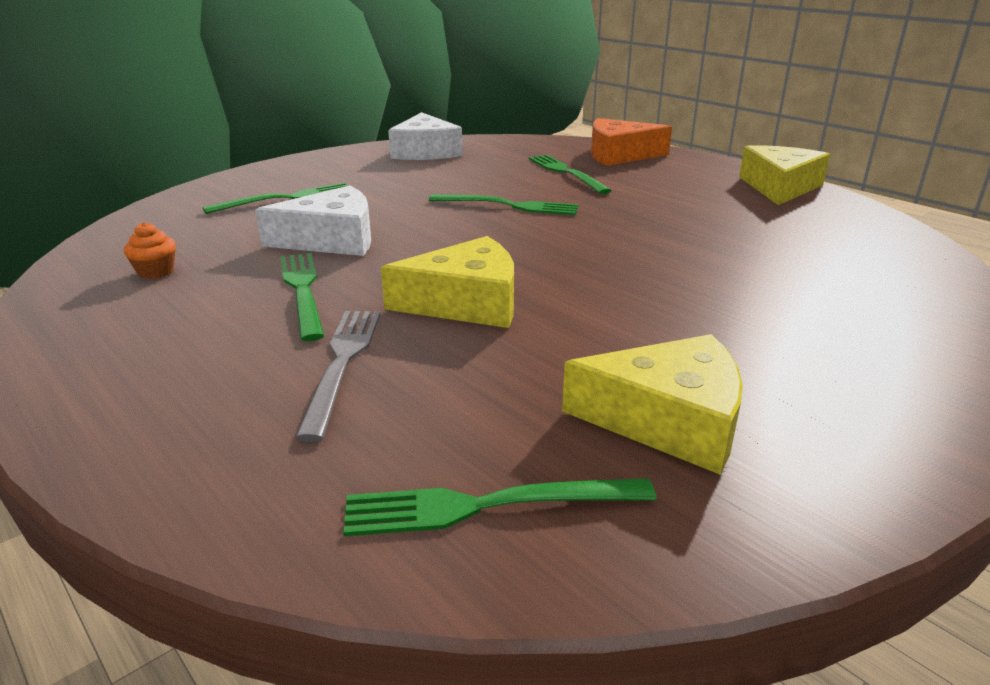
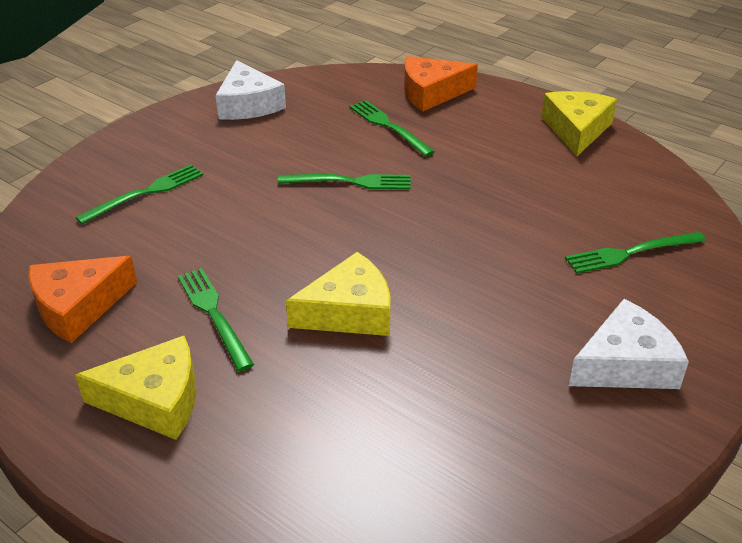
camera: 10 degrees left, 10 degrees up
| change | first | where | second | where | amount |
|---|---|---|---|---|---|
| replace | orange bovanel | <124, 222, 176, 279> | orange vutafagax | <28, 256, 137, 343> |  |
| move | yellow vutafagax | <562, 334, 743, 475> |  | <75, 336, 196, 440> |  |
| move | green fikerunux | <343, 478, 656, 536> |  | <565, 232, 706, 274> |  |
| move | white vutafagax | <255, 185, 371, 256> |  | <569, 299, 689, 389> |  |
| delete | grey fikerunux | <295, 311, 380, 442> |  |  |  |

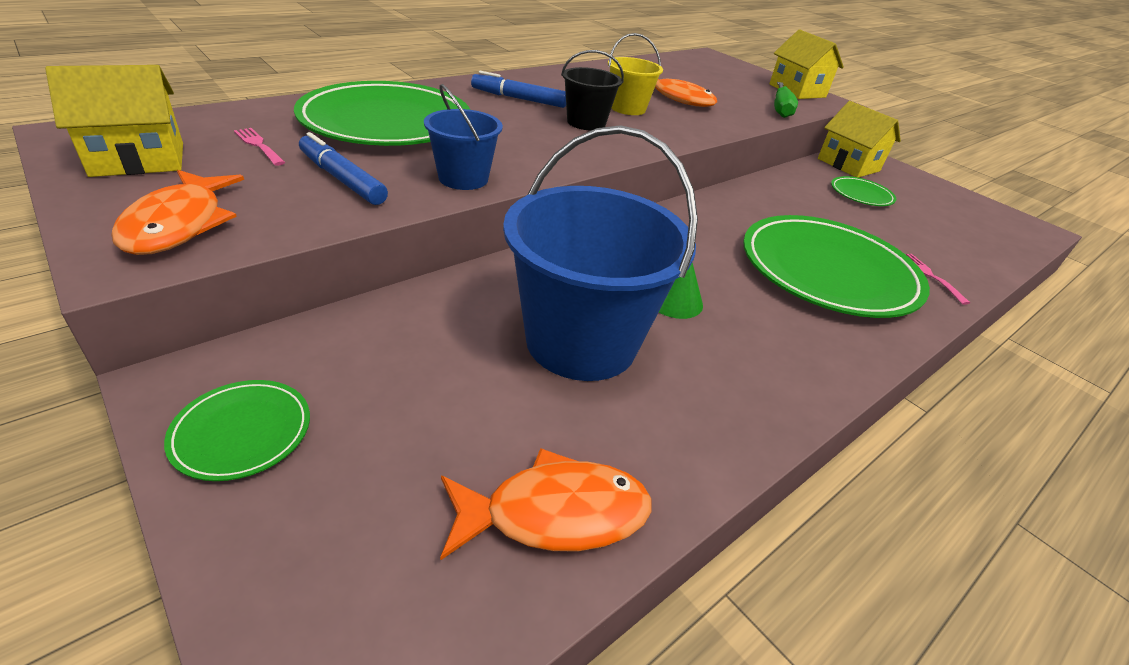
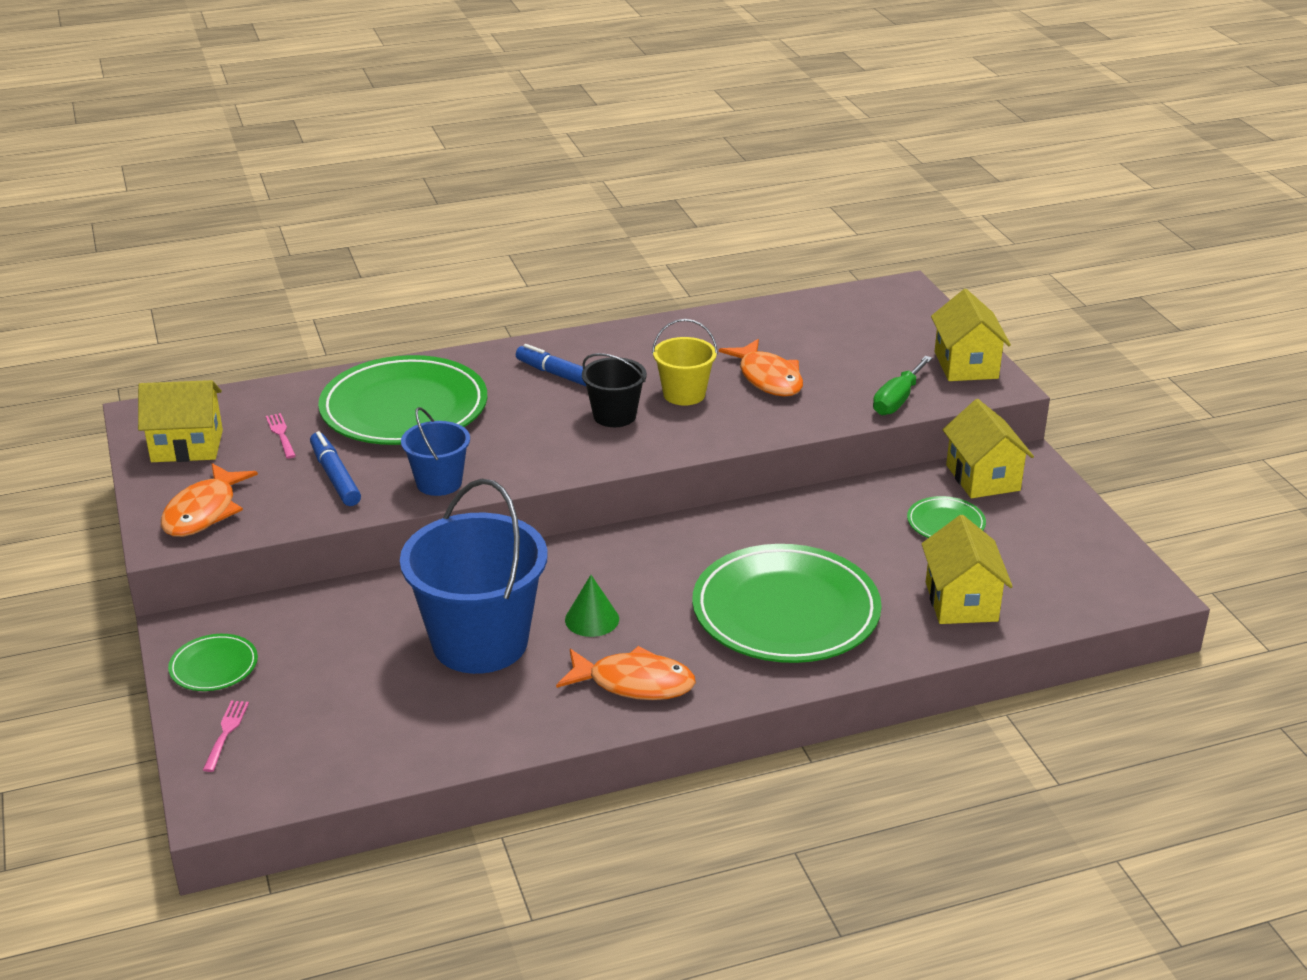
camera: 25 degrees right, 5 degrees down
| change | first | where | second | where | amount |
|---|---|---|---|---|---|
| move | pink fikerunux | <906, 254, 970, 305> |  | <203, 701, 249, 772> |  |
| move | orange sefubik | <440, 448, 652, 561> |  | <556, 646, 696, 700> |  |
| insert |  |  | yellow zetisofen | <922, 515, 1013, 624> |  |

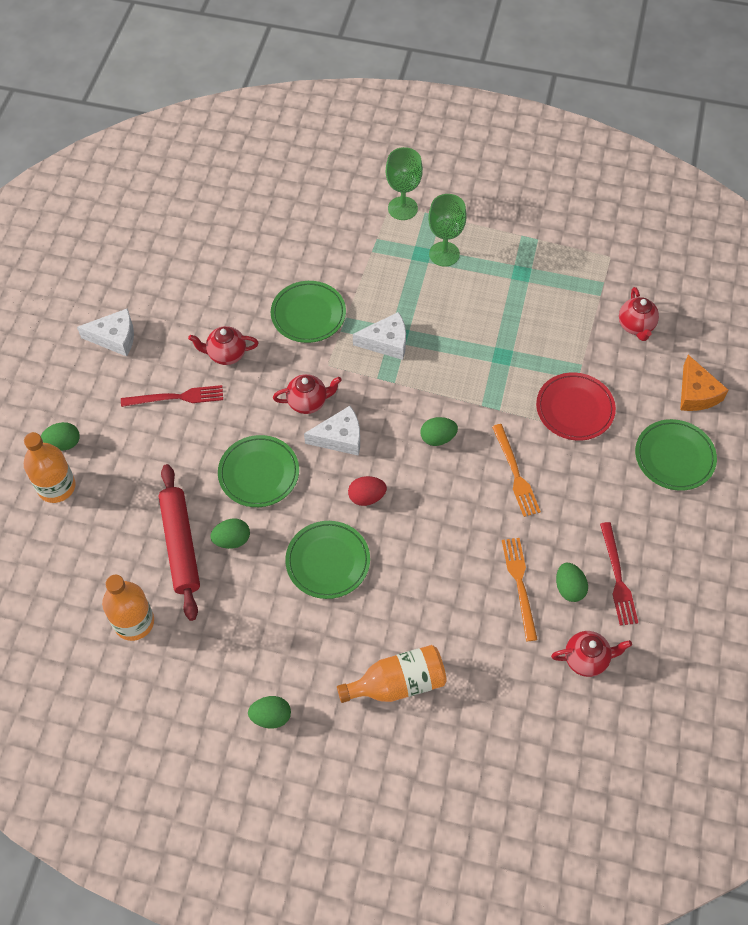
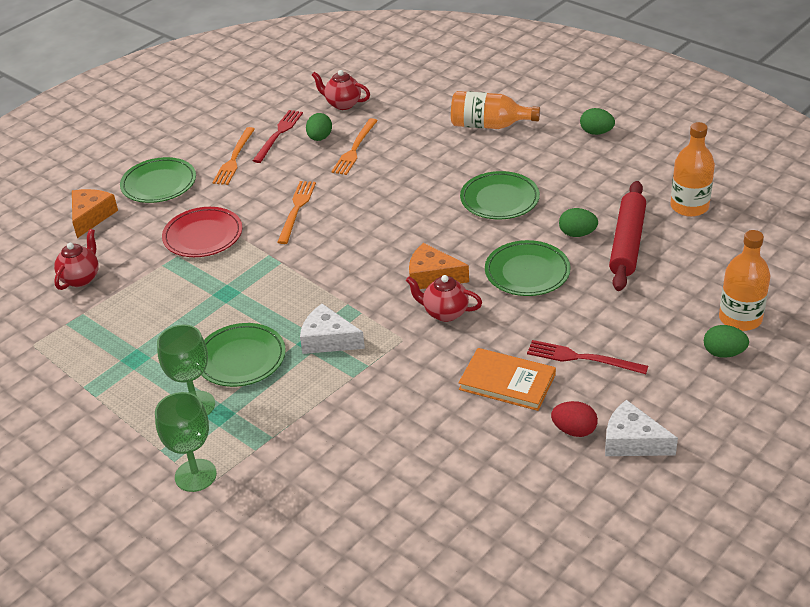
camera: 150 degrees left, 20 degrees down
| change | first | where | second | where | amount |
|---|---|---|---|---|---|
| move | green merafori | <271, 281, 346, 343> |  | <201, 323, 286, 387> |  |
| insert |  |  | orange fikerunux | <212, 127, 255, 185> |  |
| recolor | white vutafagax | <304, 406, 360, 456> | orange vutafagax | <409, 243, 469, 289> |  |
| replace | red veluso | <188, 326, 259, 365> | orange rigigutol | <458, 348, 556, 411> |  |
| move | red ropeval | <348, 476, 387, 506> |  | <551, 401, 598, 437> |  |
| delete | green ropeval | <420, 417, 458, 446> |  |  |  |

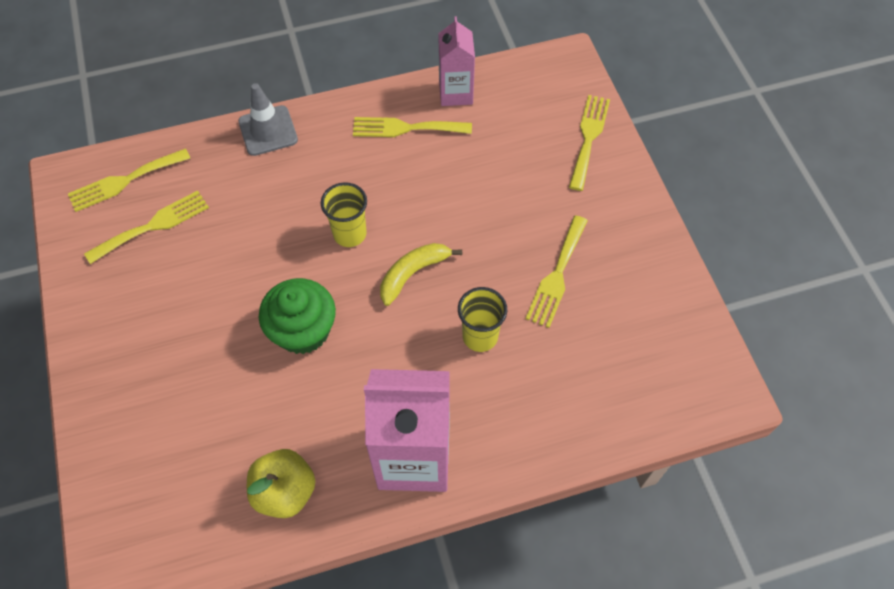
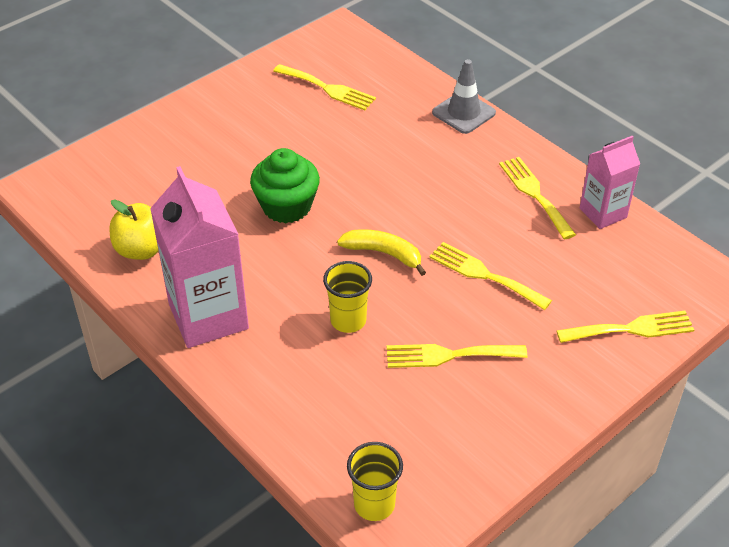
camera: 65 degrees right, 15 degrees down
| change | first | where | second | where | amount |
|---|---|---|---|---|---|
| move | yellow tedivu | <321, 182, 367, 247> |  | <347, 442, 403, 521> |  |
| move | yellow fikerunux | <68, 148, 190, 212> |  | <429, 242, 552, 310> |  |

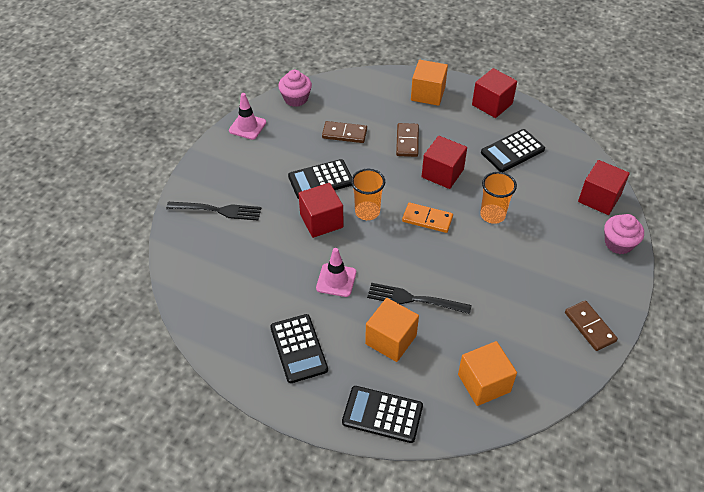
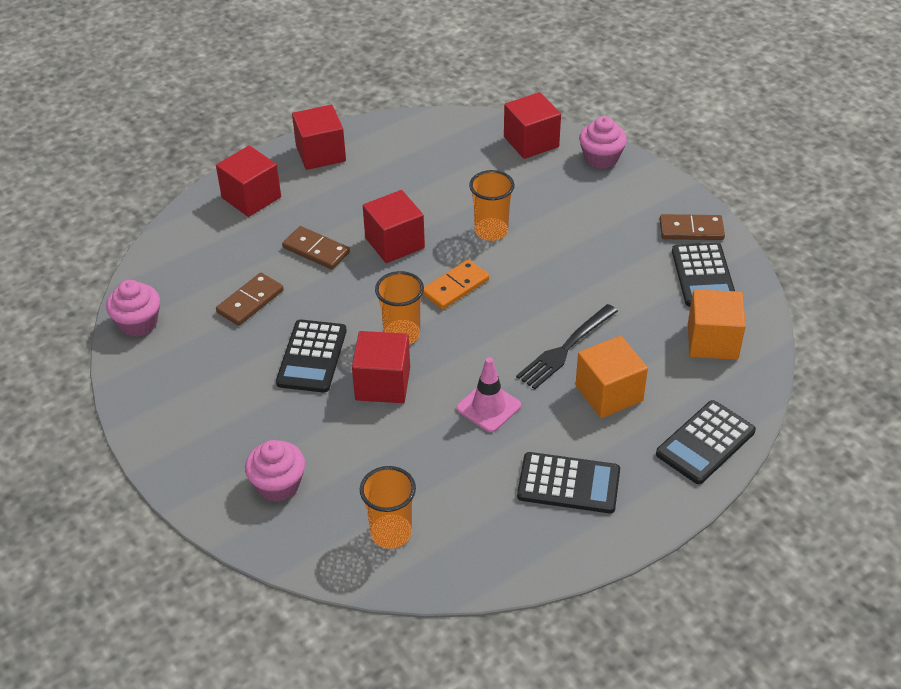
camera: 60 degrees left, 5 degrees down
| change | first | where | second | where | amount |
|---|---|---|---|---|---|
| recolor | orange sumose | <411, 60, 448, 106> | red sumose | <216, 146, 281, 217> |  |
| replace | black fikerunux | <166, 202, 261, 221> | pink bovanel | <245, 440, 305, 502> |  |
| insert |  |  | orange tedivu | <360, 466, 416, 549> |  |
| move | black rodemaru | <481, 129, 545, 172> |  | <672, 243, 735, 307> |  |
| delete | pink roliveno | <229, 93, 266, 140> |  |  |  |

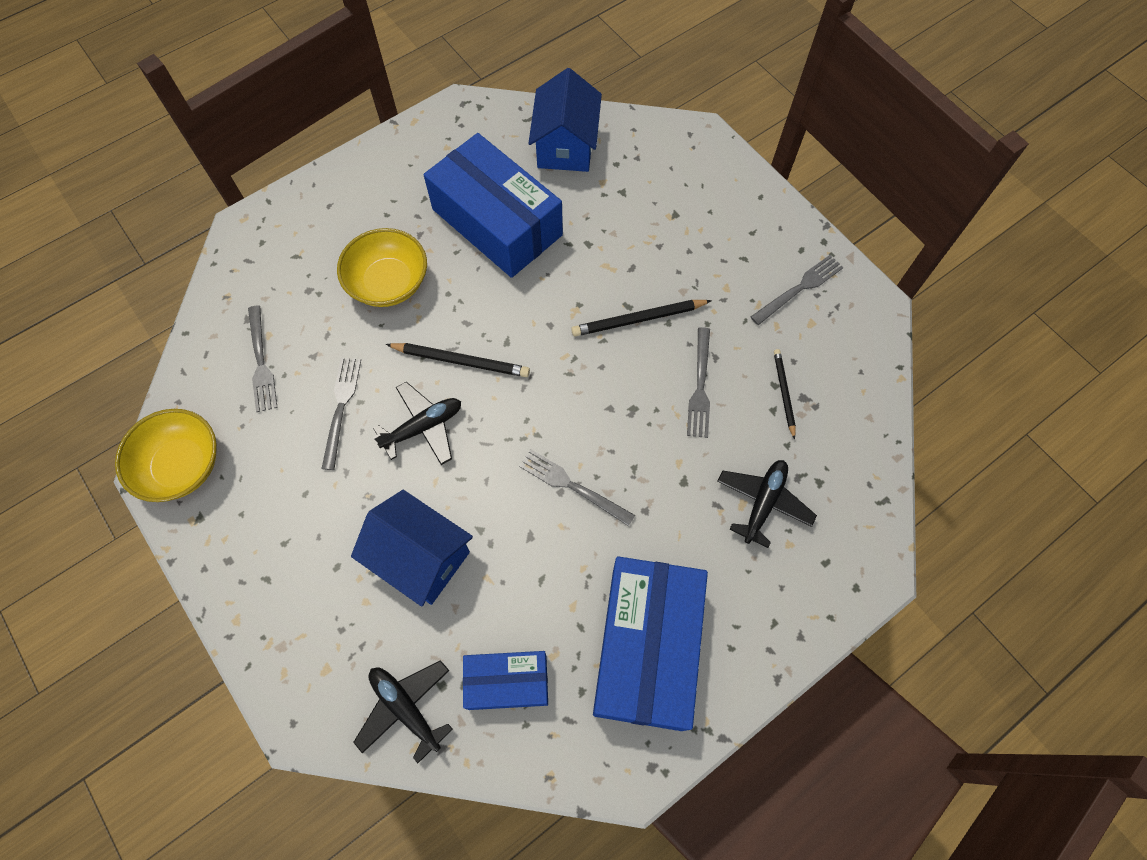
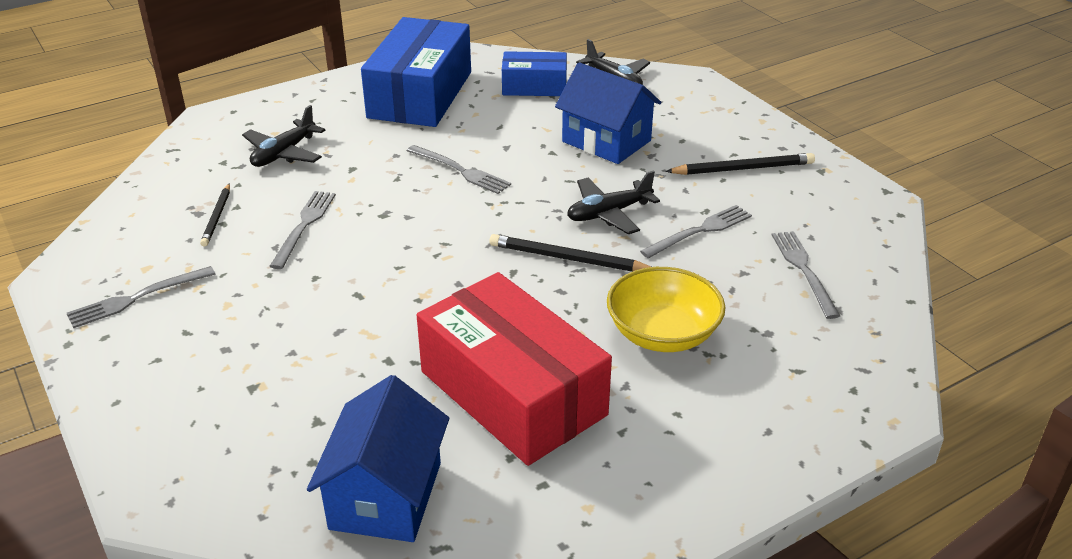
camera: 175 degrees left, 30 degrees down
| change | first | where | second | where | amount |
|---|---|---|---|---|---|
| recolor | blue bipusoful | <424, 133, 563, 278> | red bipusoful | <417, 272, 612, 466> |  |
| rotate | grey fikerunux | <321, 358, 361, 470> |  | <640, 205, 752, 259> | 135 degrees counterclockwise |
| move | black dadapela | <571, 300, 712, 336> |  | <665, 153, 815, 175> |  |
| delete | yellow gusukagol | <115, 409, 217, 502> |  |  |  |

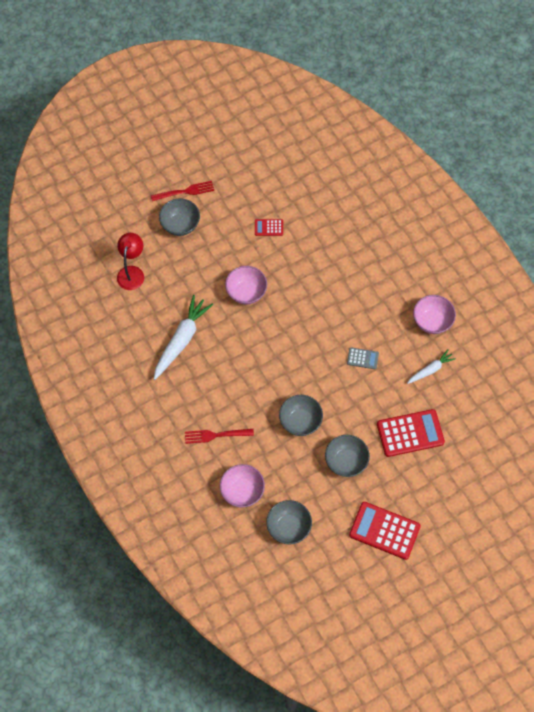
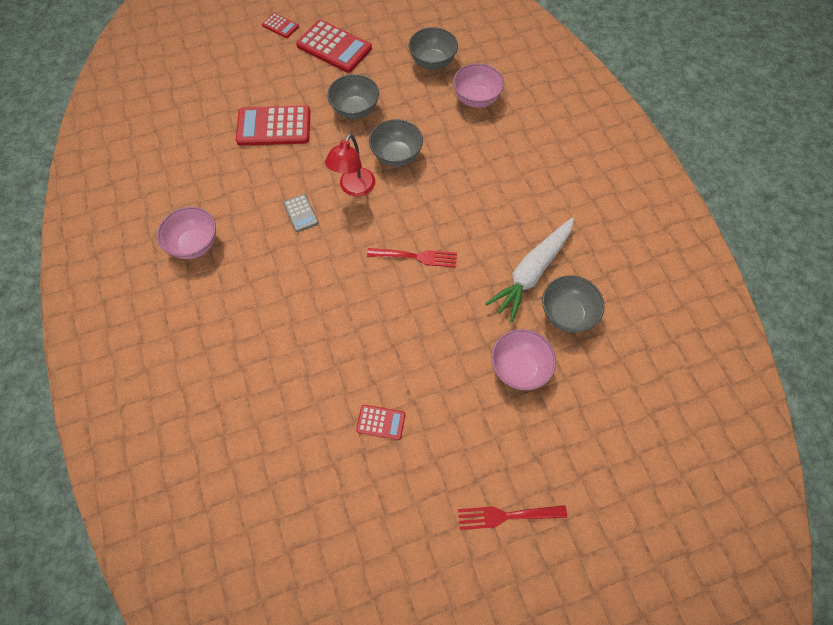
camera: 170 degrees left, 0 degrees up
| change | first | where | second | where | amount |
|---|---|---|---|---|---|
| insert |  |  | red rodemaru | <262, 13, 299, 38> |  |
| rotate | grey rodemaru | <347, 347, 379, 369> |  | <283, 194, 319, 232> | 135 degrees counterclockwise |
| move | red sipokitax | <117, 233, 144, 290> |  | <325, 134, 375, 197> |  |
| move | red fikerunux | <185, 429, 254, 444> |  | <367, 248, 457, 268> |  |
| move | pink gusukagol | <225, 266, 267, 304> |  | <491, 329, 556, 390> |  |
| move | grey gusukagol | <159, 198, 200, 236> |  | <542, 276, 605, 333> |  |
| delete | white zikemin | <407, 350, 456, 384> |  |  |  |

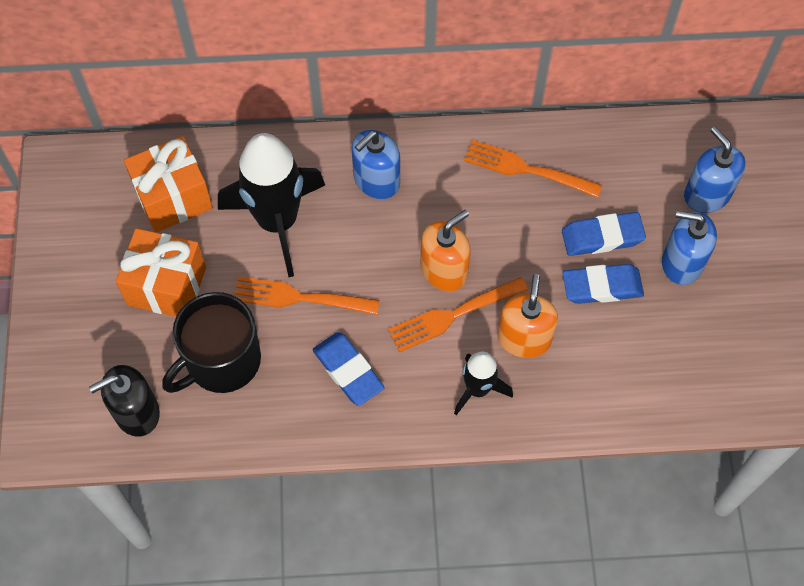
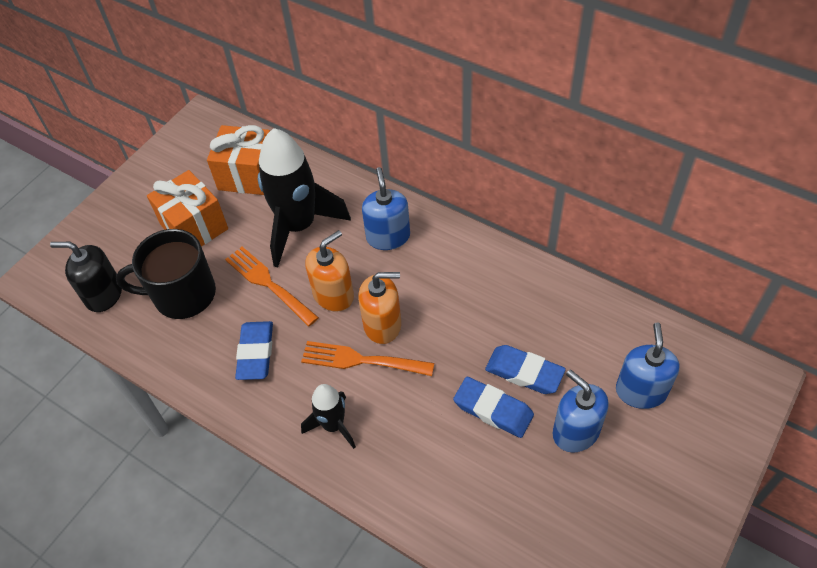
camera: 40 degrees right, 10 degrees down
| change | first | where | second | where | amount |
|---|---|---|---|---|---|
| move | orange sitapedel | <498, 274, 558, 358> |  | <305, 230, 354, 312> |  |
| rotate | blue sitapedel | <352, 130, 400, 199> |  | <362, 167, 410, 250> | 90 degrees clockwise |
| delete | orange fikerunux | <464, 140, 602, 198> |  |  |  |

